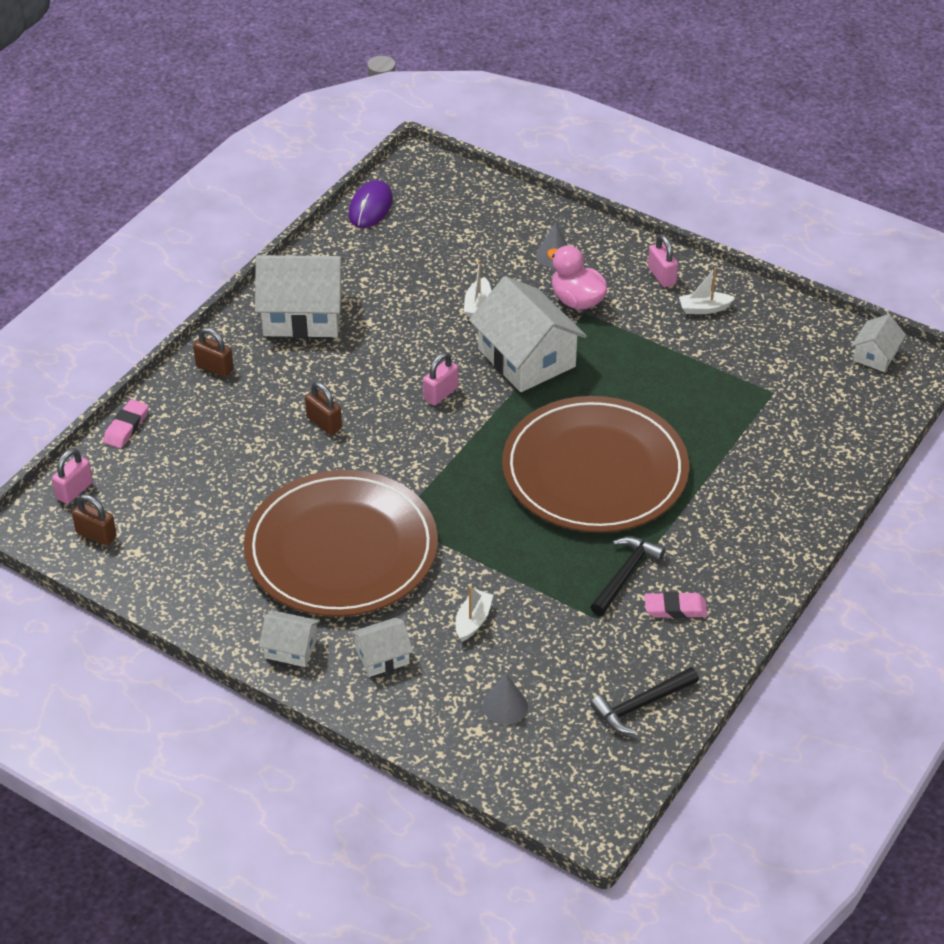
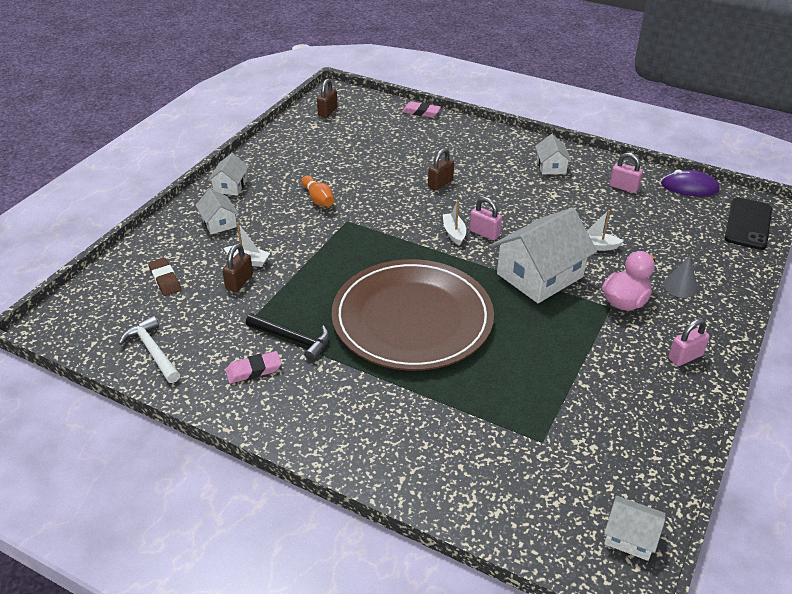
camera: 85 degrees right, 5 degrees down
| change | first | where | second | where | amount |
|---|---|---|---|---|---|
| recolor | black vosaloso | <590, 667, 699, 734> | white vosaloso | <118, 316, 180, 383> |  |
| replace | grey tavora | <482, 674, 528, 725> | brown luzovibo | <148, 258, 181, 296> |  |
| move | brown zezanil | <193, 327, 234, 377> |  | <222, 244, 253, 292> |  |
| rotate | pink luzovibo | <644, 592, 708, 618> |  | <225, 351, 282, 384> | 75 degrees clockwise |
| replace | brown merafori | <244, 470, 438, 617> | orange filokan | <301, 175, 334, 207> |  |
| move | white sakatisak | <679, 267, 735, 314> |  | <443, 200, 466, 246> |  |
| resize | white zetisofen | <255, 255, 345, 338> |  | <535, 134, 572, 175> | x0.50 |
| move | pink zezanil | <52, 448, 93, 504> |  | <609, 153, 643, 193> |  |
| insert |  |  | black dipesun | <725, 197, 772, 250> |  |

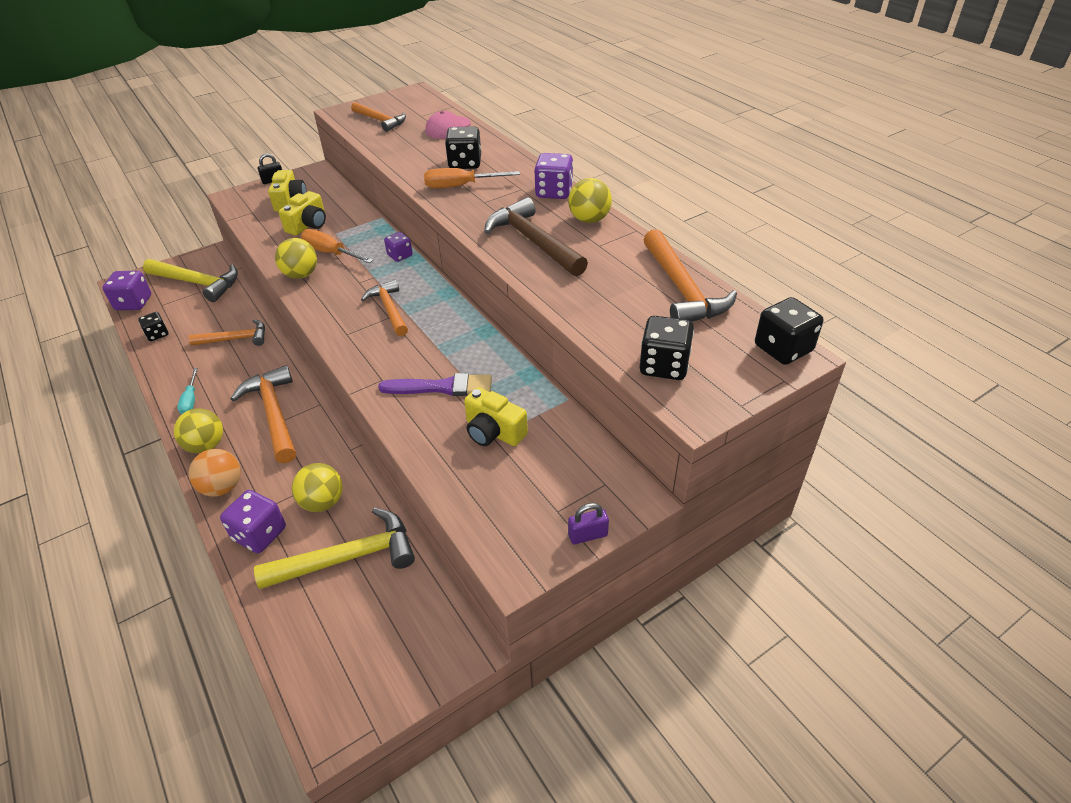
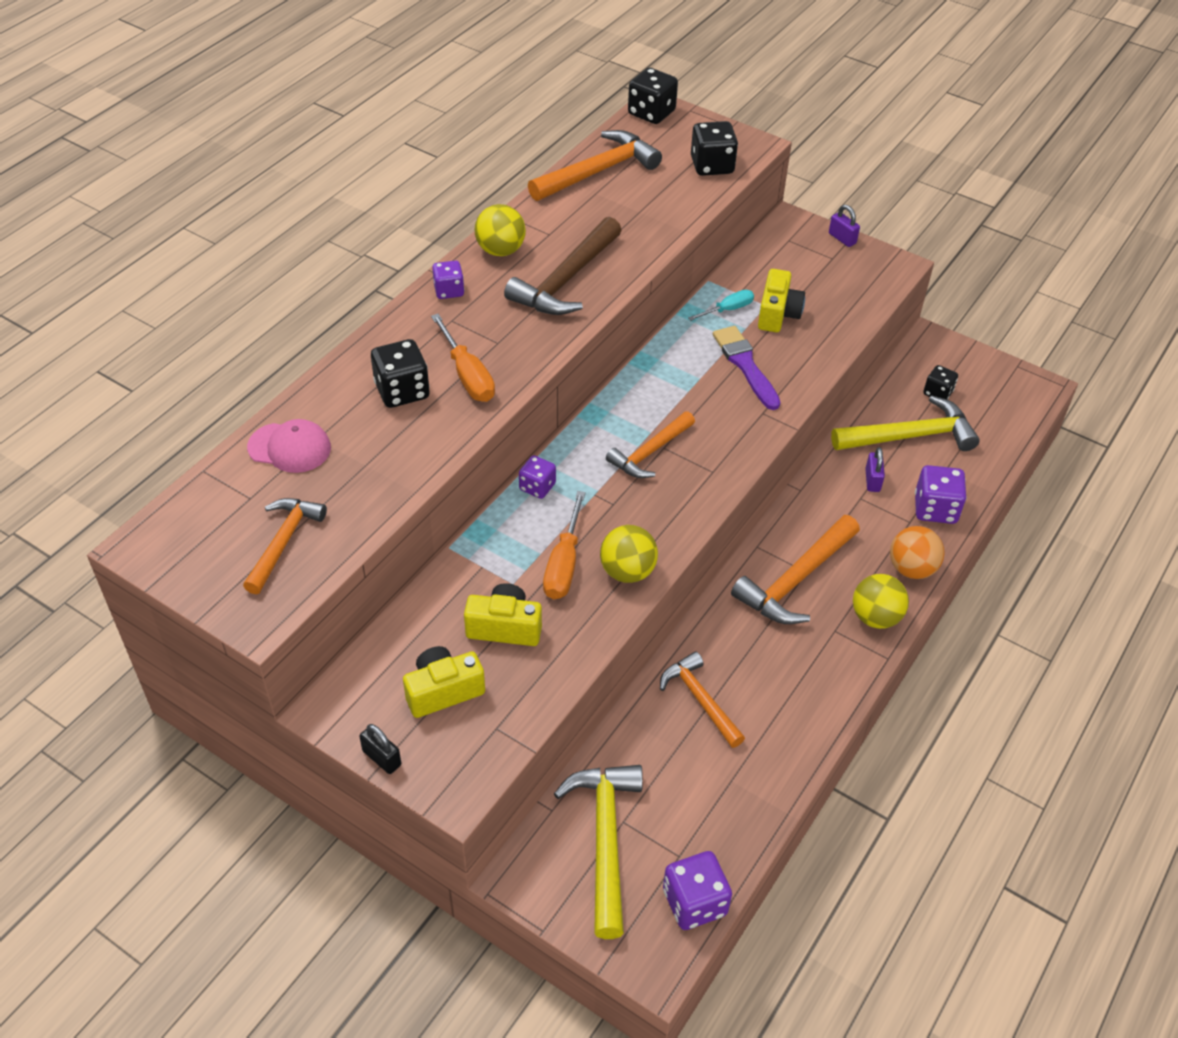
camera: 115 degrees left, 5 degrees up
| change | first | where | second | where | amount |
|---|---|---|---|---|---|
| resize | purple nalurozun | <534, 153, 573, 199> |  | <432, 260, 464, 299> | x0.63 |
| move | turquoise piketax | <177, 368, 198, 415> |  | <688, 290, 754, 321> |  |
| rotate | yellow vosaloso | <254, 508, 415, 589> |  | <831, 395, 980, 451> | 120 degrees clockwise |
| replace | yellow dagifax | <292, 463, 343, 512> | purple zezanil | <865, 447, 885, 492> |  |
| move | black nalurozun | <138, 312, 168, 341> |  | <923, 365, 958, 399> |  |

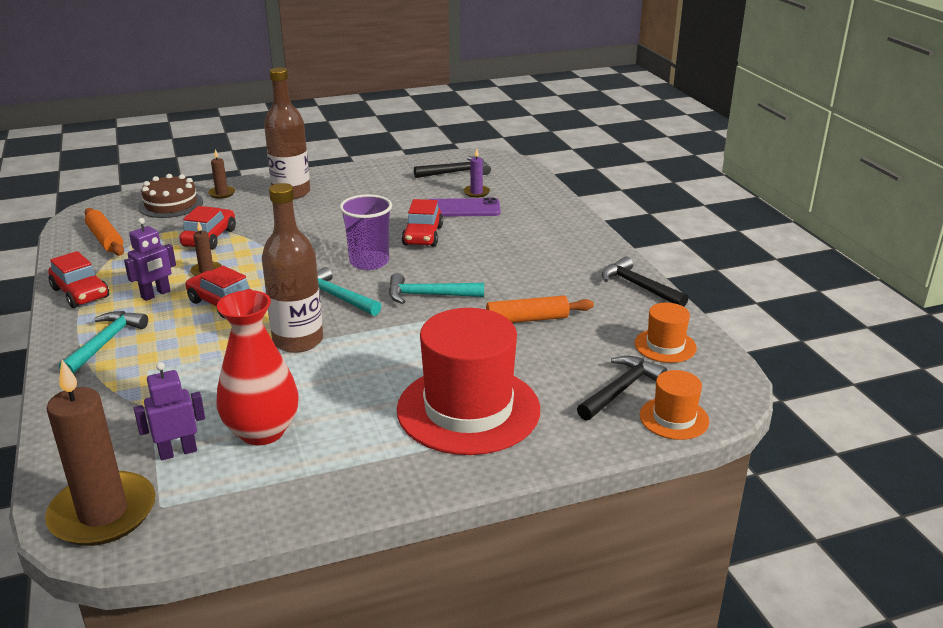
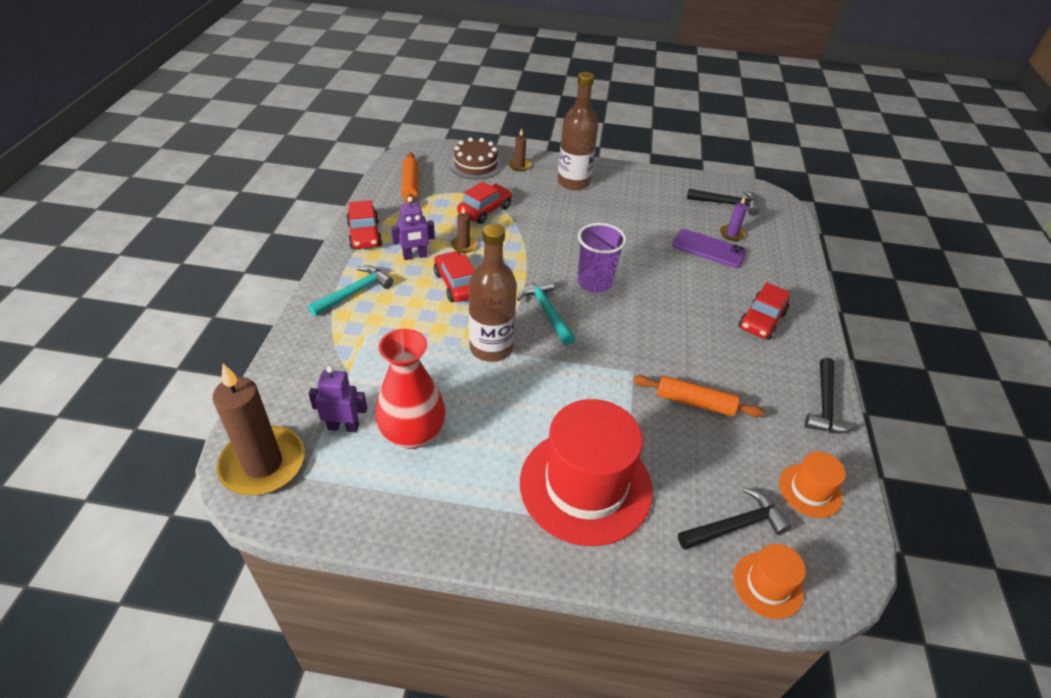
camera: 25 degrees right, 15 degrees up
| change | first | where | second | where | amount |
|---|---|---|---|---|---|
| move | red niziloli | <402, 199, 443, 247> |  | <739, 282, 790, 340> |  |
| rotate | black vosaloso | <602, 257, 689, 307> |  | <805, 358, 857, 434> | 150 degrees counterclockwise |
| delete | turquoise vosaloso | <389, 273, 484, 304> |  |  |  |

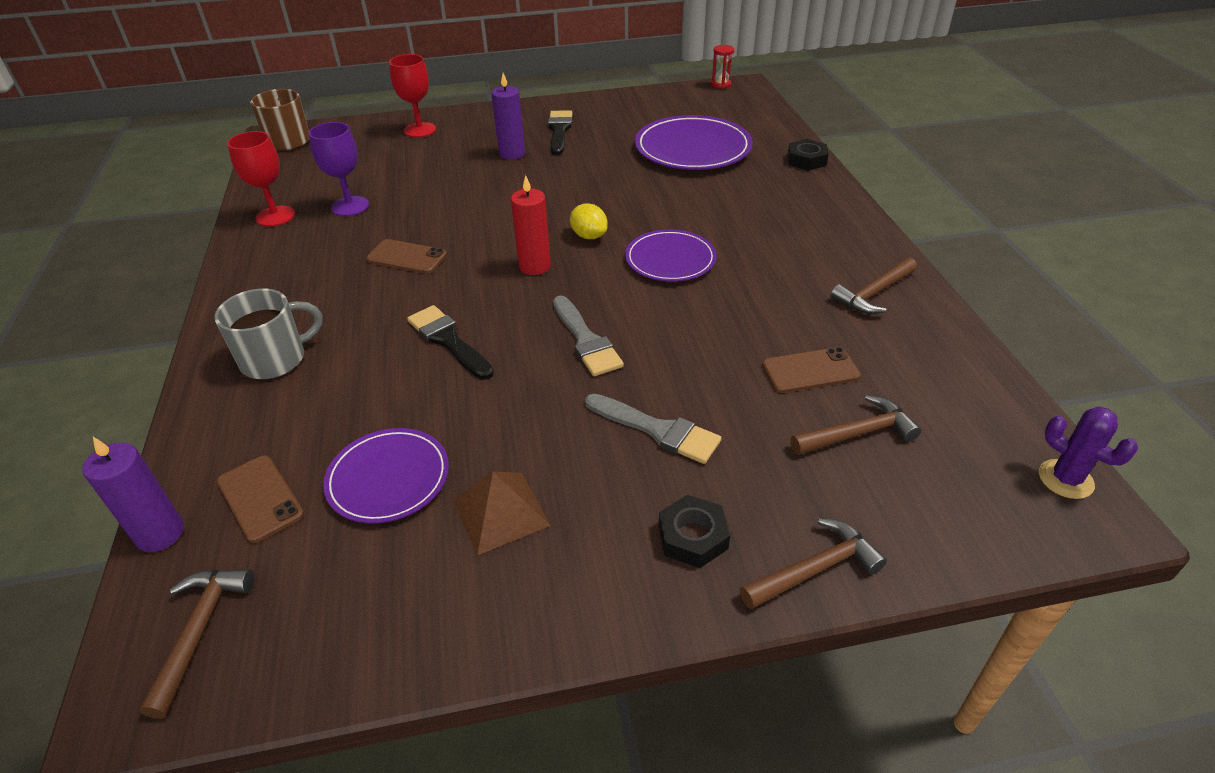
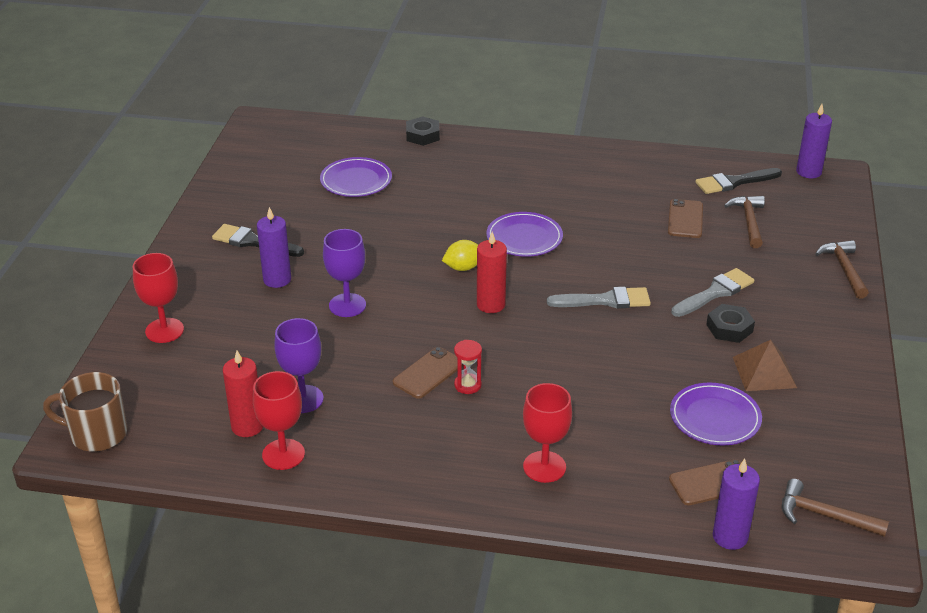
camera: 70 degrees left, 5 degrees down
| change | first | where | second | where | amount |
|---|---|---|---|---|---|
| insert |  |  | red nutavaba | <223, 351, 263, 437> |  |
| resize | purple merafori | <635, 115, 753, 170> |  | <320, 157, 392, 197> | x0.64 |
| insert |  |  | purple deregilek | <323, 229, 366, 317> |  |
| move | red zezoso | <711, 45, 734, 89> |  | <454, 340, 482, 394> |  |
| replace | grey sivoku | <214, 289, 323, 379> | red deregilek | <523, 383, 572, 483> |  |
| move | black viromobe | <407, 305, 494, 380> |  | <696, 168, 782, 194> |  |
| move | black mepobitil | <659, 495, 730, 568> |  | <706, 304, 755, 343> |  |
| replace | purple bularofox | <1039, 406, 1138, 499> | purple nutavaba | <796, 104, 832, 178> |  |
| delete | brown vosaloso | <830, 257, 917, 314> |  |  |  |

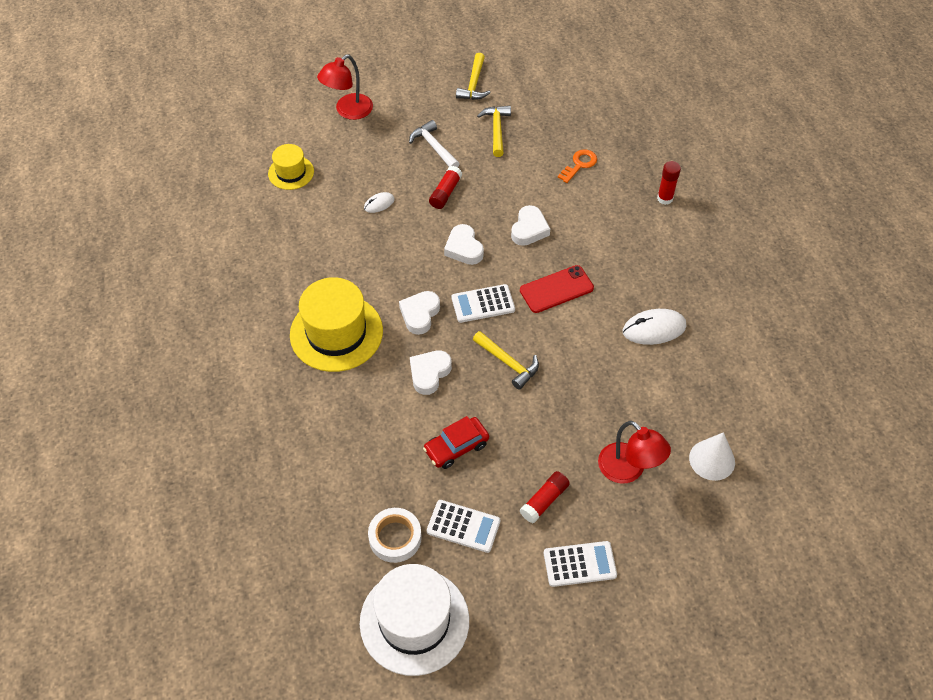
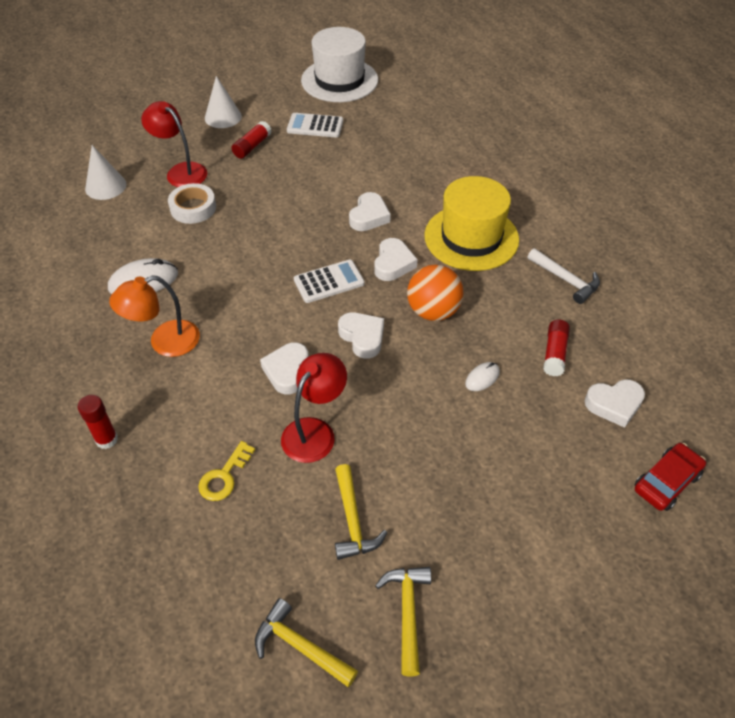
camera: 170 degrees right, 5 degrees down
| change | first | where | second | where | amount |
|---|---|---|---|---|---|
| insert |  |  | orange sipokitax | <109, 275, 200, 357> |  |
| move | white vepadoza | <368, 508, 422, 563> |  | <168, 183, 216, 224> |  |
| recolor | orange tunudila | <558, 149, 597, 183> | yellow tunudila | <198, 441, 255, 501> |  |
| replace | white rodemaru | <544, 541, 617, 587> | white tavora | <205, 76, 242, 128> |  |
| move | yellow vosaloso | <473, 331, 539, 390> |  | <255, 598, 358, 687> |  |
| move | red sipokitax | <317, 55, 373, 120> |  | <281, 353, 347, 463> |  |
| insert |  |  | orange dagifax | <407, 265, 463, 321> |  |
| move | white vosaloso | <409, 120, 459, 168> |  | <528, 248, 600, 304> |  |
| move | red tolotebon | <429, 166, 462, 209> |  | <543, 320, 570, 376> |  |
| replace | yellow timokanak | <268, 144, 314, 190> | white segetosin | <585, 379, 645, 428> |  |
| move | red niziloli | <423, 416, 489, 469> |  | <634, 443, 706, 511> |  |
| delete | red dipesun | <520, 265, 594, 313> |  |  |  |

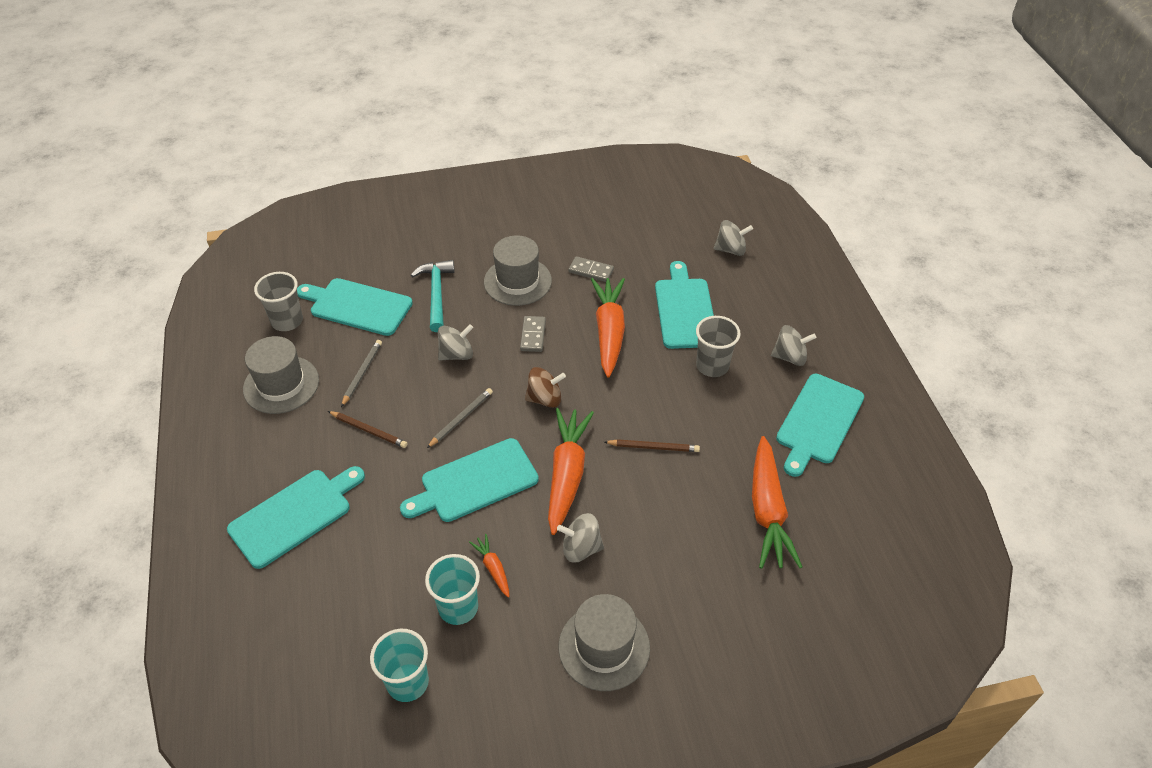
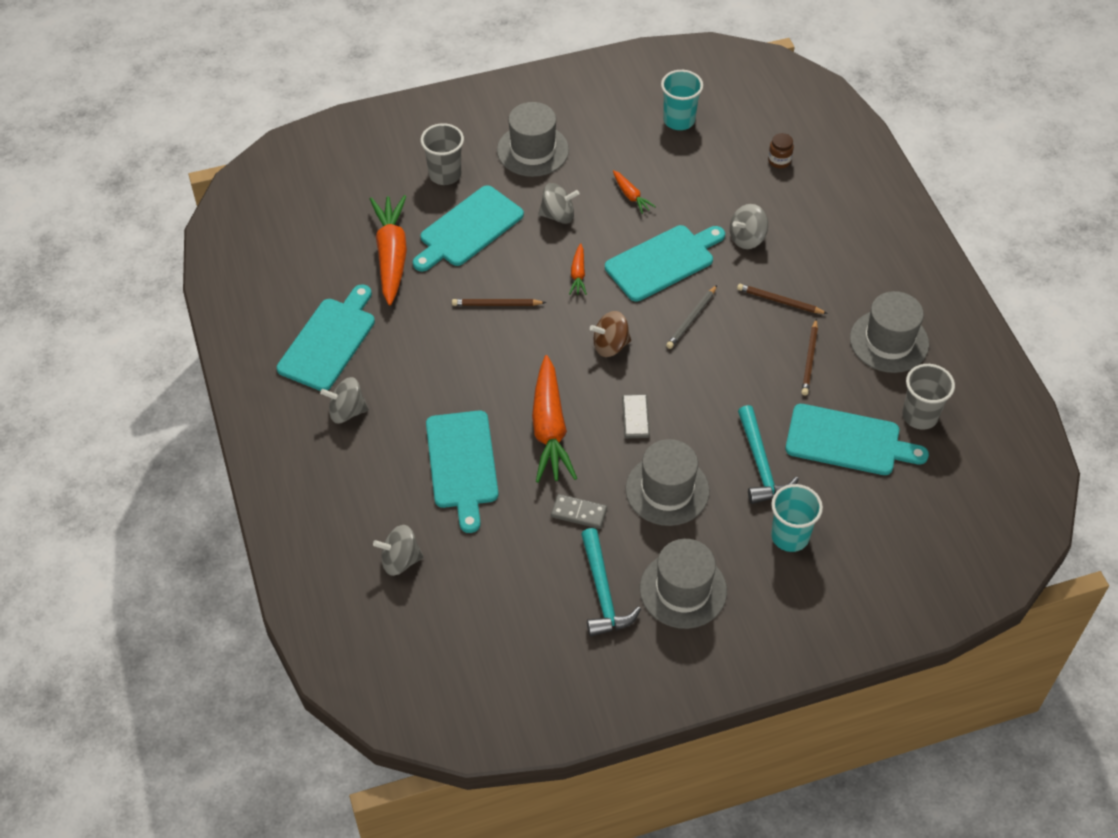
camera: 175 degrees right, 5 degrees up
| change | first | where | second | where | amount |
|---|---|---|---|---|---|
| move | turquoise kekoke | <227, 466, 365, 569> |  | <413, 185, 524, 272> |  |
| move | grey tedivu | <696, 316, 741, 377> |  | <421, 123, 464, 185> |  |
| resize | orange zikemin | <548, 408, 594, 535> |  | <569, 243, 587, 295> | x0.47 |
| insert |  |  | turquoise vosaloso | <581, 528, 641, 636> |  |
| insert |  |  | grey timokanak | <640, 539, 727, 629> |  |
| move | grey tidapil | <438, 324, 473, 361> |  | <730, 204, 768, 249> |  |
| insert |  |  | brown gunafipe | <768, 133, 794, 168> |  |
| move | turquoise tedivu | <425, 554, 480, 625> |  | <771, 484, 823, 552> |  |
| recolor | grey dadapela | <341, 340, 382, 407> | brown dadapela | <801, 319, 818, 395> |  |

